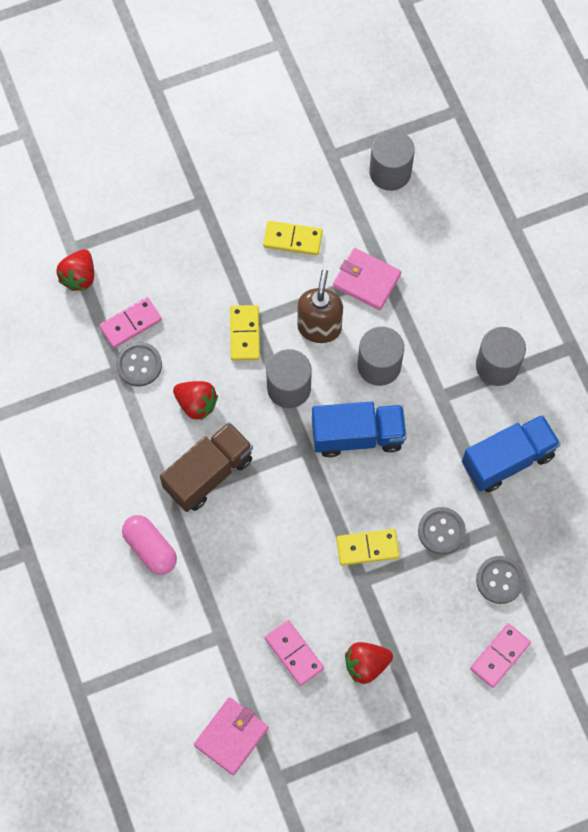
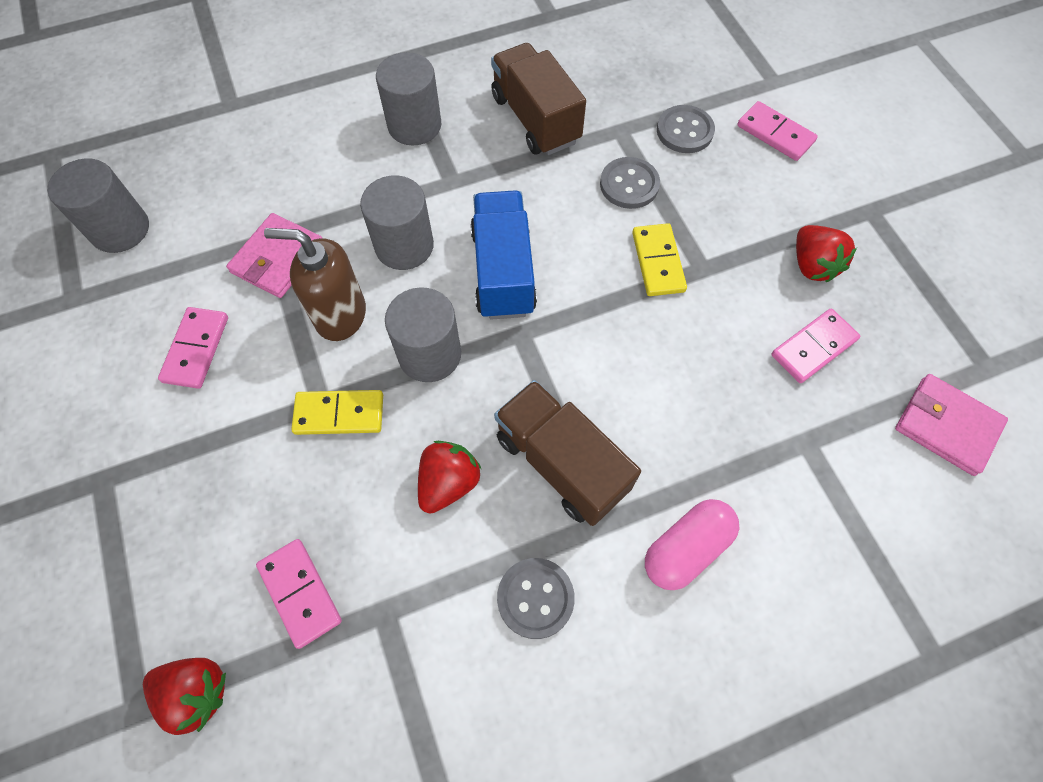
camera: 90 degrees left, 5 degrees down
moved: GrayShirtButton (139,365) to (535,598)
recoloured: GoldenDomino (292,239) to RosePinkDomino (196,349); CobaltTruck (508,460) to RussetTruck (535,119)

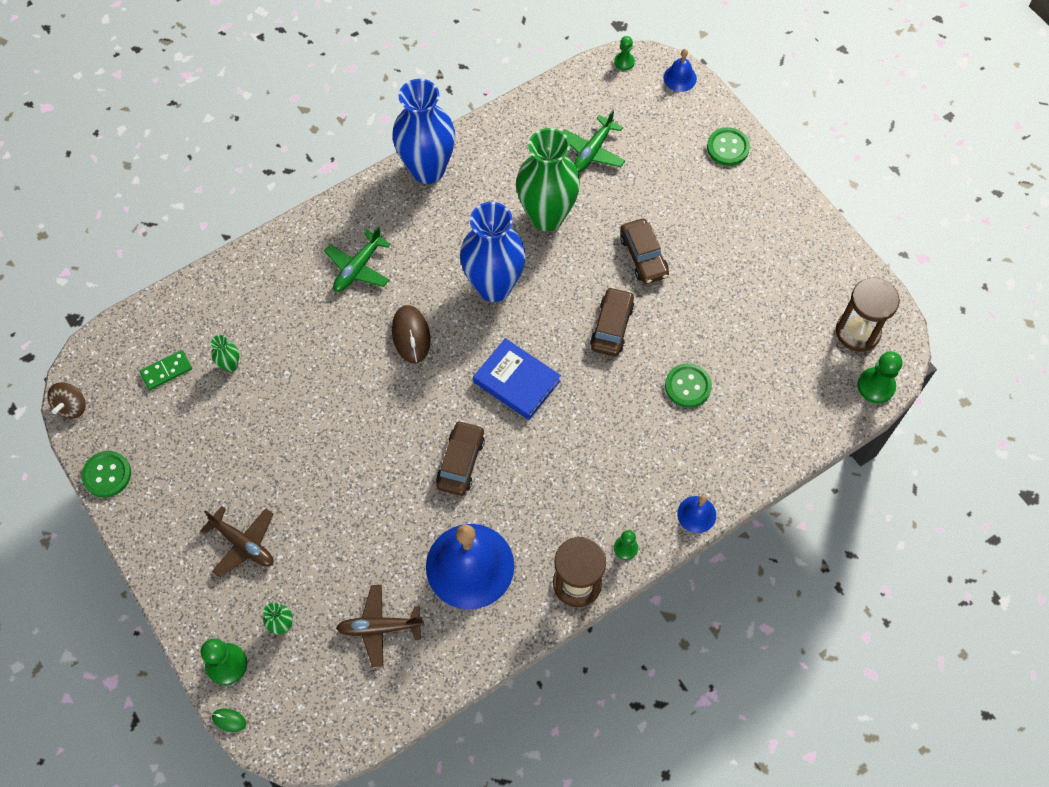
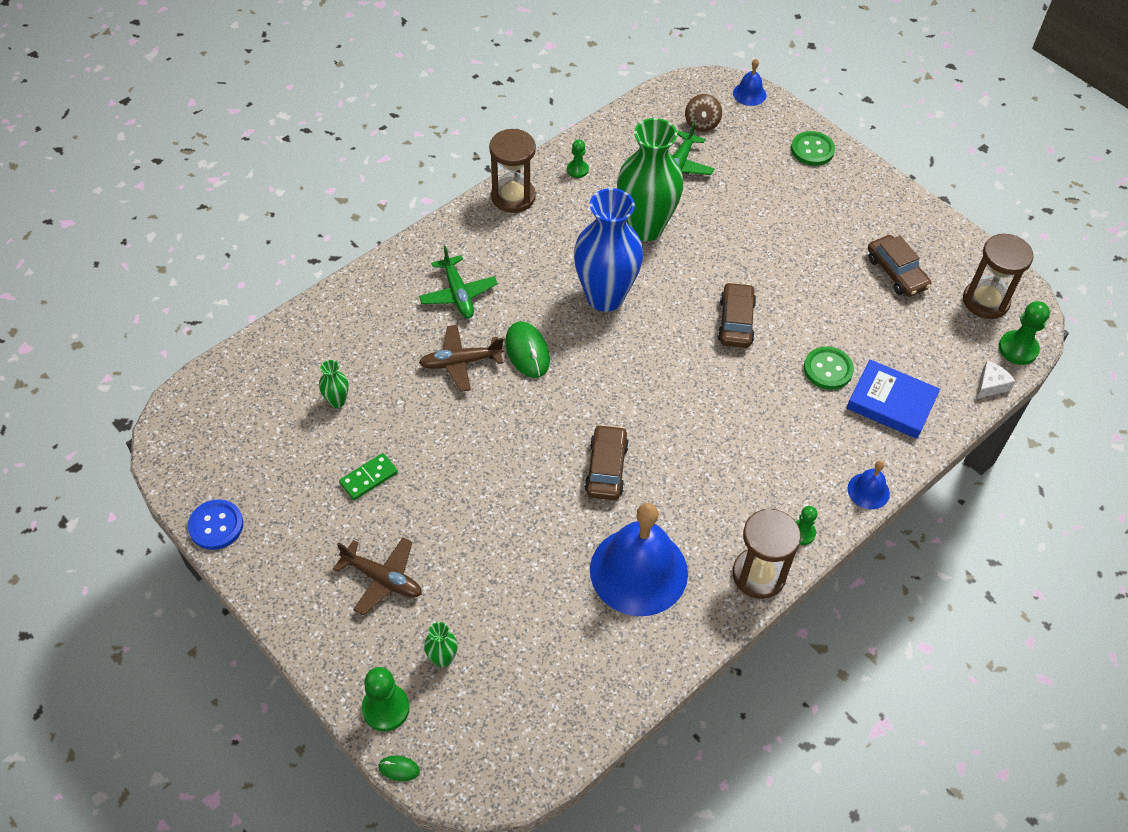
camera: 10 degrees left, 10 degrees down
added: WhitePieceOfCheese (990,385)
moved: RussetToyTop (72,406) to (701,124); GreenDomino (166,371) to (369,478); RussetAeroplane (379,628) to (460,362); CobaltHardcover (517,381) to (891,403); GreenChessPawn (624,62) to (577,170); RussetAutomobile (643,256) to (896,272)
replaced: CobaltFlowerVase (428,169) to RussetSandglass (513,197)
recoloured: GreenShirtButton (107,475) to CobaltShirtButton (216,526); RussetPcMouse (411,335) to GreenPcMouse (527,352)
turned: GreenAeroplane (358,268) = (458,294) 45 degrees counterclockwise

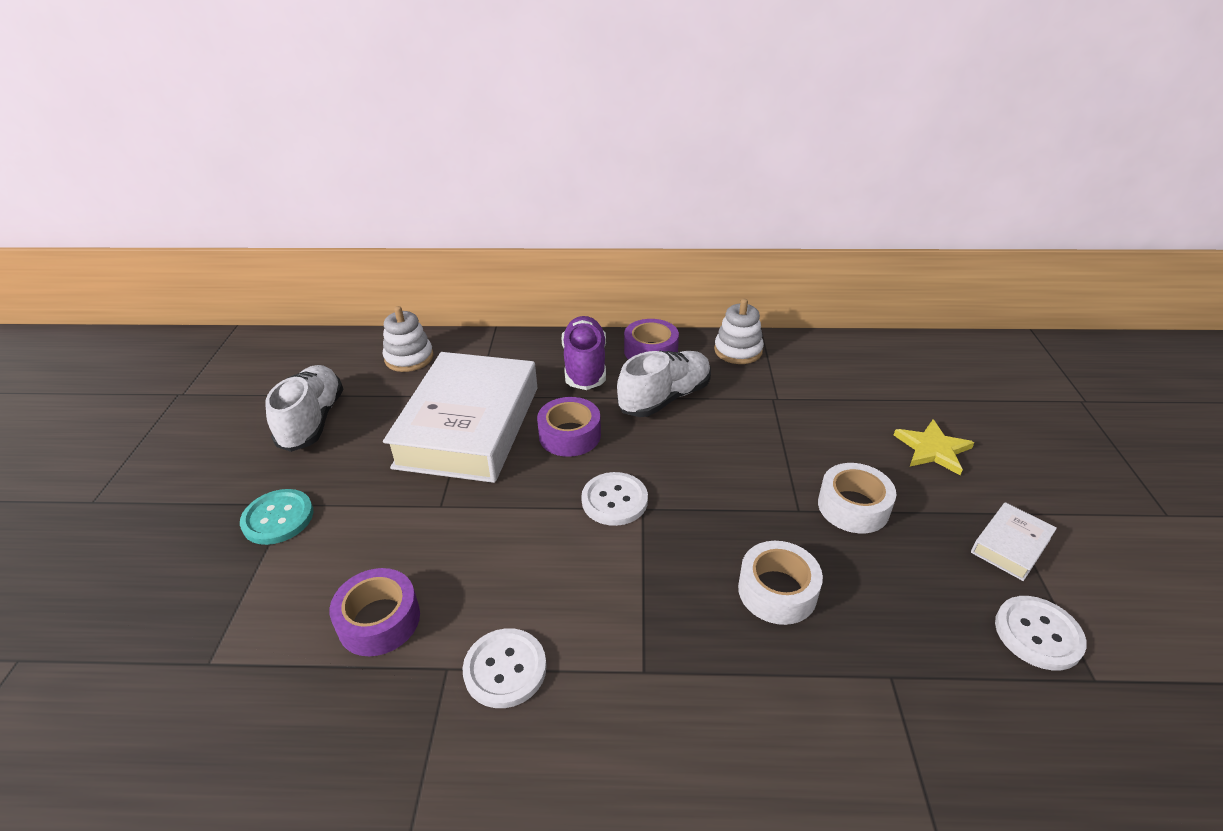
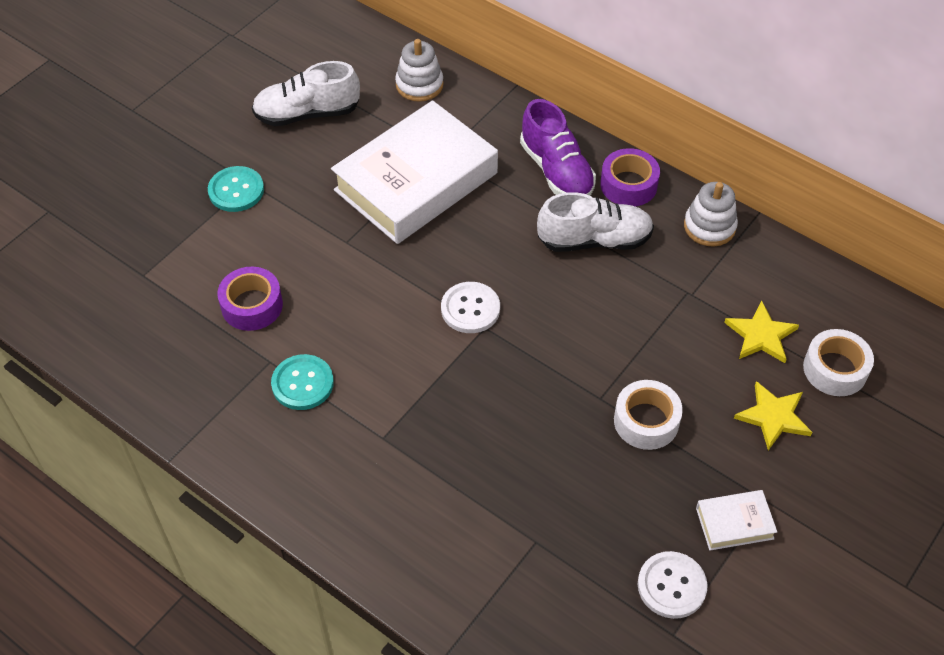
camera: 35 degrees right, 15 degrees up
removed: RoyalPurpleTape (570,435)
added: GoldenFivePointedStar (761,335)
moved: WhiteTape (777,591) to (835,369)
recoloured: WhiteShirtButton (505,669) to TealShirtButton (302,383)
turned: WhiteShoe (312,421) = (307,113) 135 degrees counterclockwise; RoyalPurpleShoe (585,366) = (556,170) 120 degrees clockwise

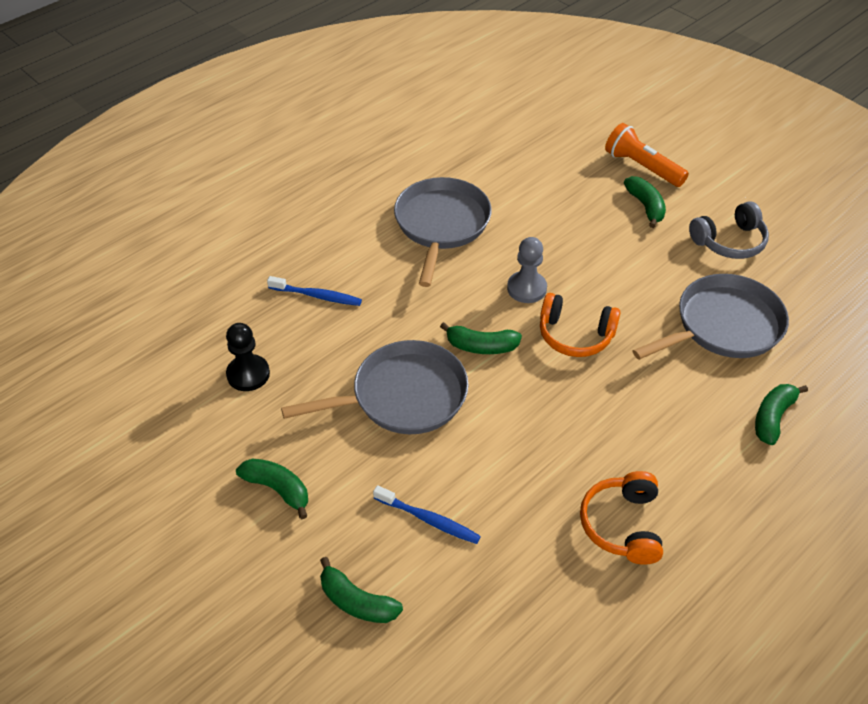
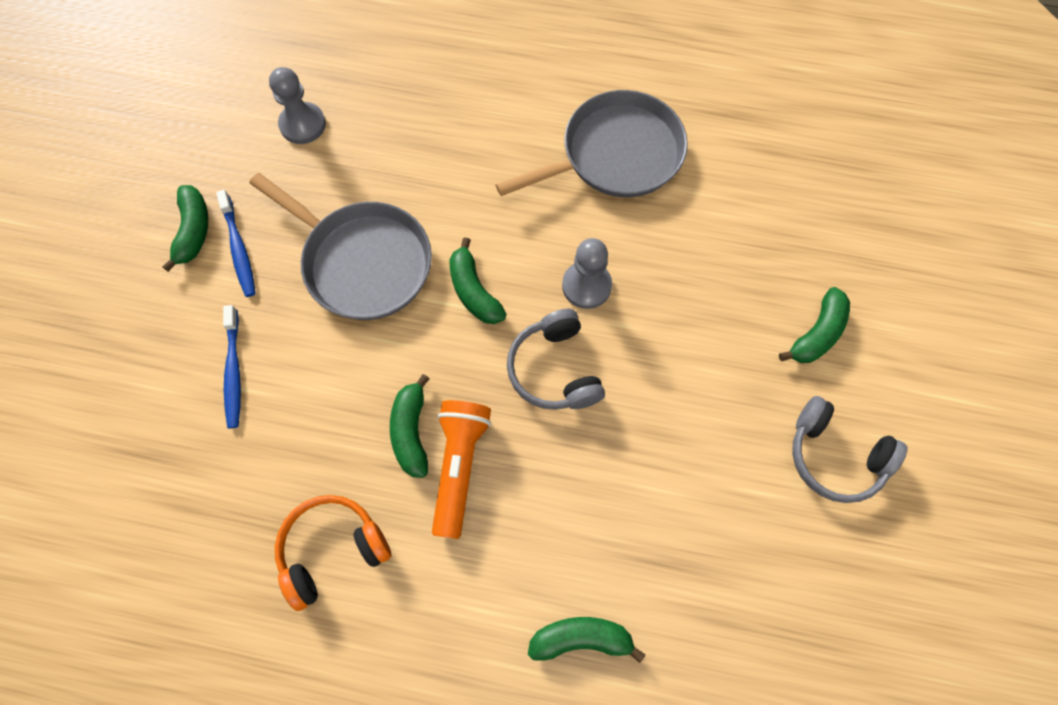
camera: 55 degrees right, 20 degrees up
removed: GrayFryingPan (724,325)
moved: CobaltToothBrush (317,296) to (239,249); GreenToyBanana (357,601) to (411,432); OrangeTorch (642,167) to (459,467)
recoloured: JetBlackChessPawn (248,374) to GrayChessPawn (302,124); OrangeHeadphones (575,335) to GrayHeadphones (554,369)

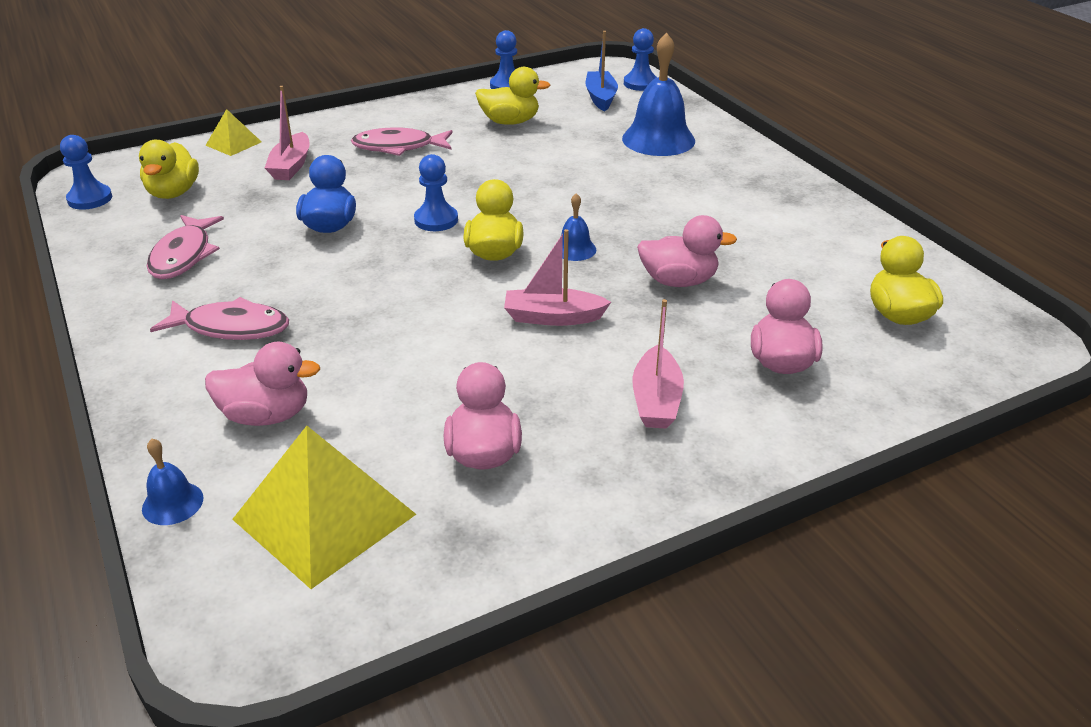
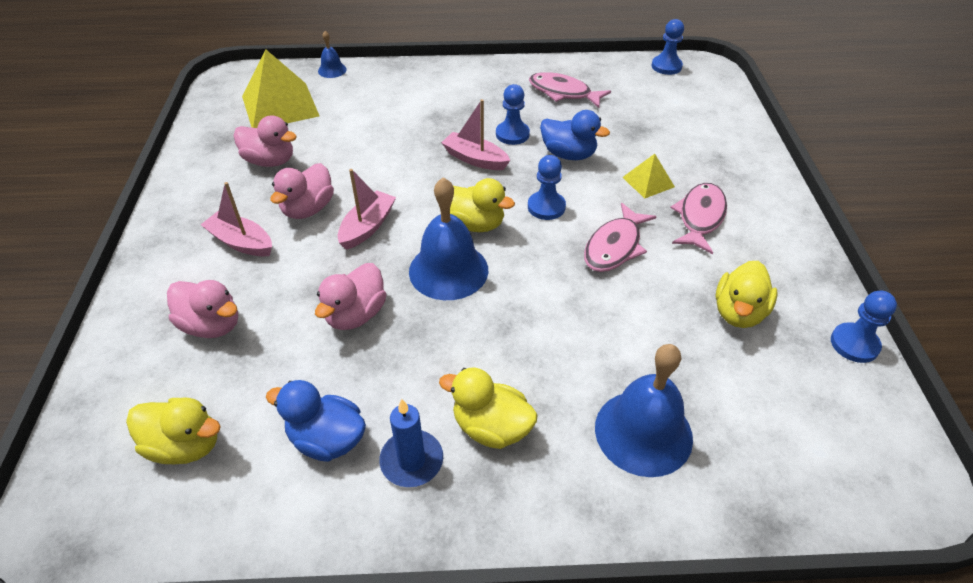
camera: 115 degrees right, 10 degrees up
removed: CobaltToyBoat (601,98)
added: CobaltToyDuck (327,439); CobaltCandle (411,460)
moved: GoldenToyDuck (173,193) to (491,427); RosePinkFish (231,328) to (614,246); GoldenSolidPyramid (233,143) to (648,182); RosePinkToyDuck (266,415) to (308,209); RosePinkToyBoat (291,166) to (475,159); CobaltChessPawn (640,83) to (512,134)
resized: CobaltHandBell (575,249) = (448,270) x2.05

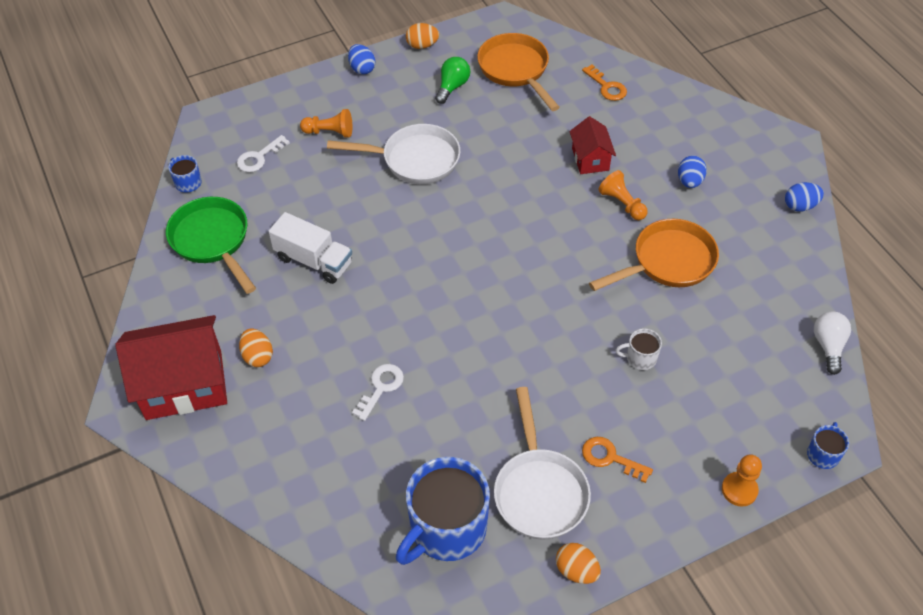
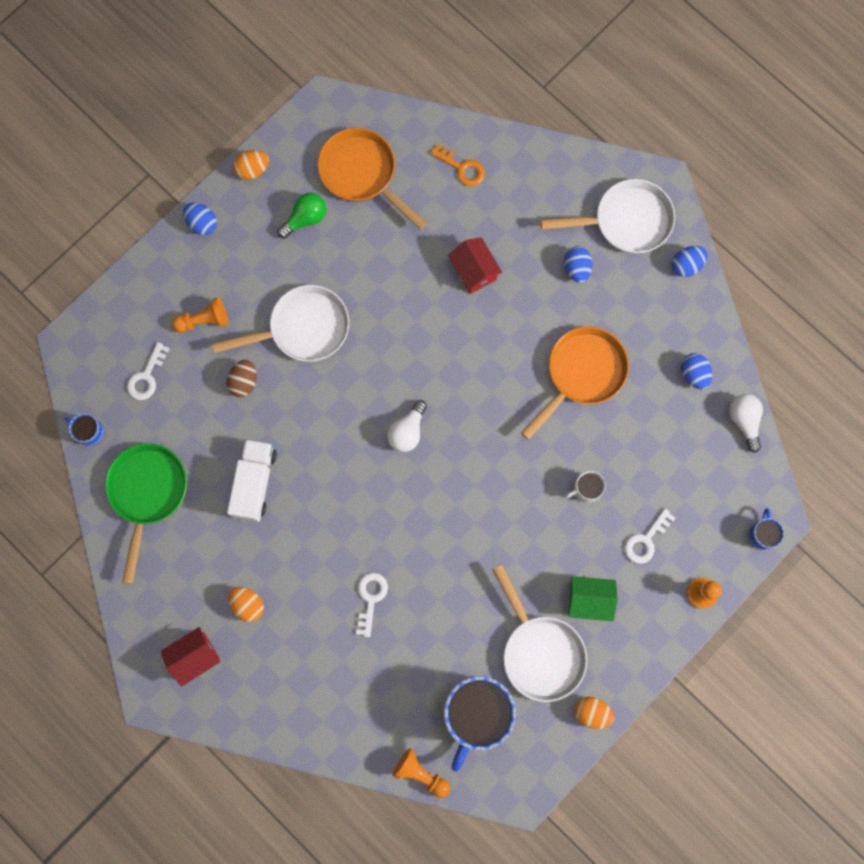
camera: 20 degrees left, 25 degrees up
added: RussetEggShape (244,382); WhiteBulb (407,431); WhiteFryingPan (626,221); WhiteKey (646,540); CobaltEggShape (693,374)
moved: OrangeChessPawn (622,203) to (421,773)
replaced: OrangeKey (610,458) to GreenCottage (589,600)
turned: GreenFryingPan (212,241) = (147,493) 60 degrees clockwise; WhiteTruck (314,261) = (254,483) 90 degrees counterclockwise; GreenBulb (452,87) = (305,219) 45 degrees clockwise
resized: ScarletCottage (184,385) = (195,656) x0.53

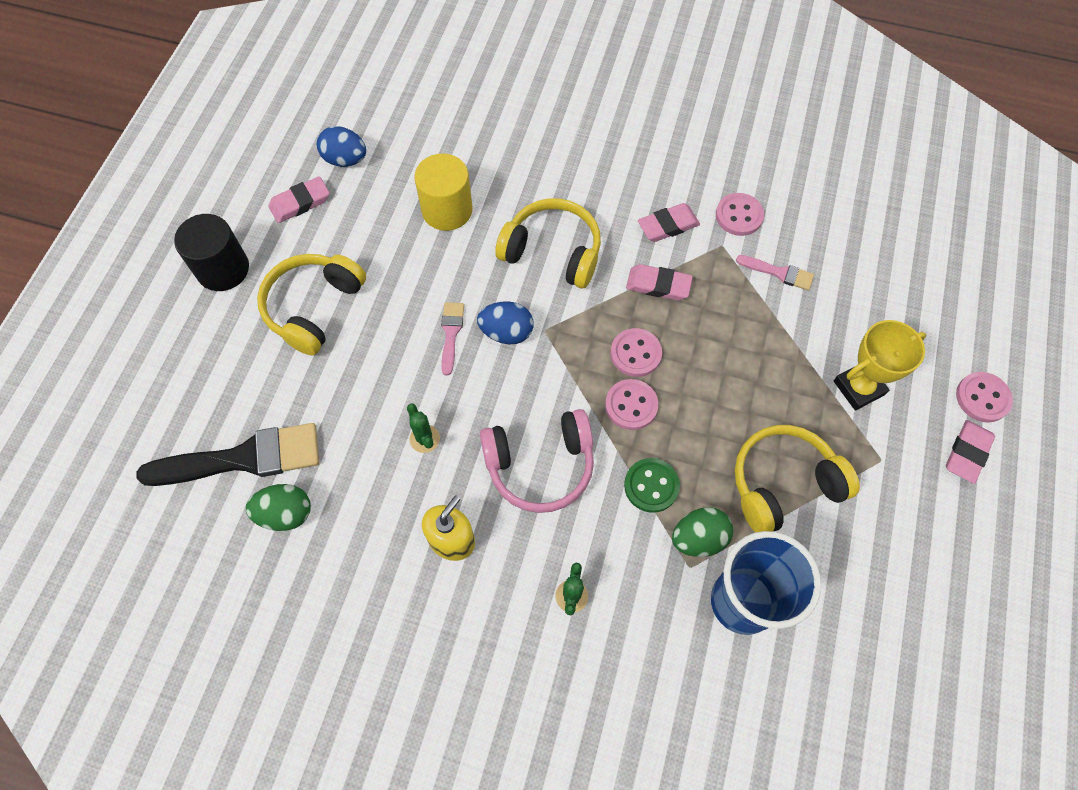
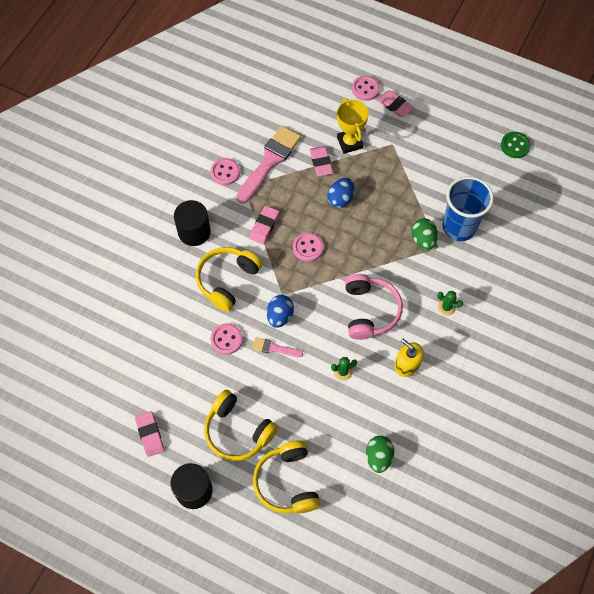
camera: 80 degrees left, 0 degrees up
removed: JetBlackBrush (243,458); GoldenSolidCylinder (447,210)
added: JetBlackSolidCylinder (194,232)
moved: CobaltEggShape (345,160) to (340,199); RosePinkShirtButton (631,405) to (226,339); GreenShirtButton (651,486) to (515,146); RosePinkGumEraser (668,225) to (321,162); GoldenHeadphones (783,484) to (287,482)
resized: RosePinkBrush (779,273) = (269,162) x2.08

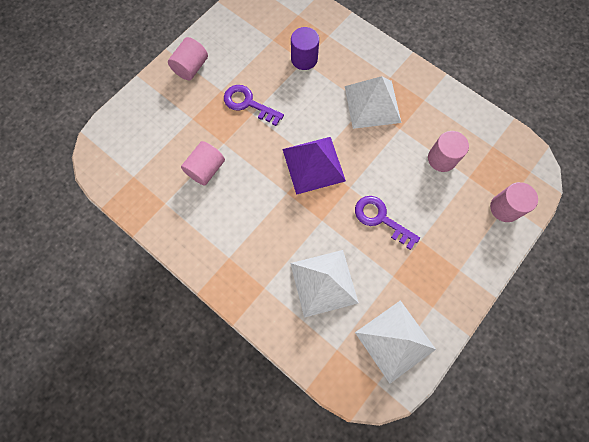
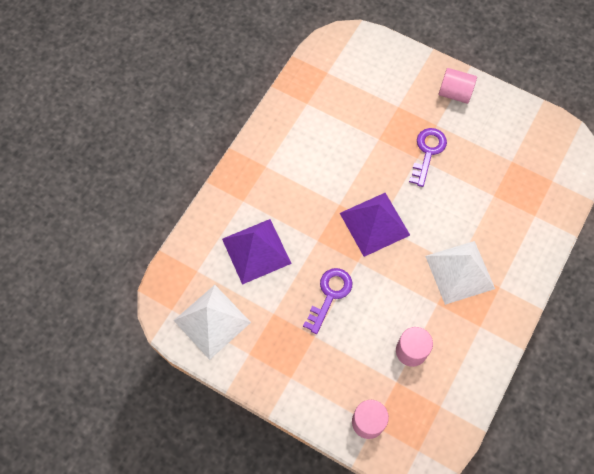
camera: 80 degrees right, 5 degrees down
removed: RosePinkSolidCylinder (206,169); RoyalPurpleSolidCylinder (304,59)
recoloured: WhiteSolidPyramid (324,282) to RoyalPurpleSolidPyramid (256,251)

